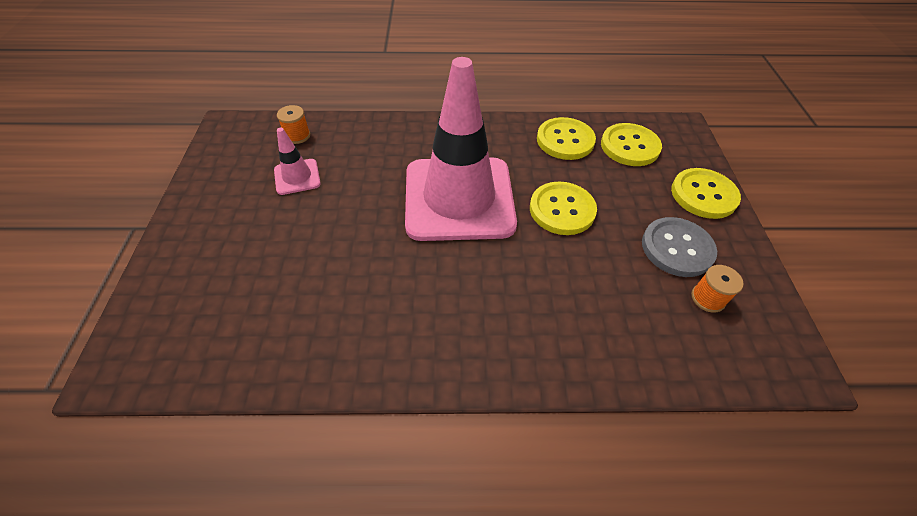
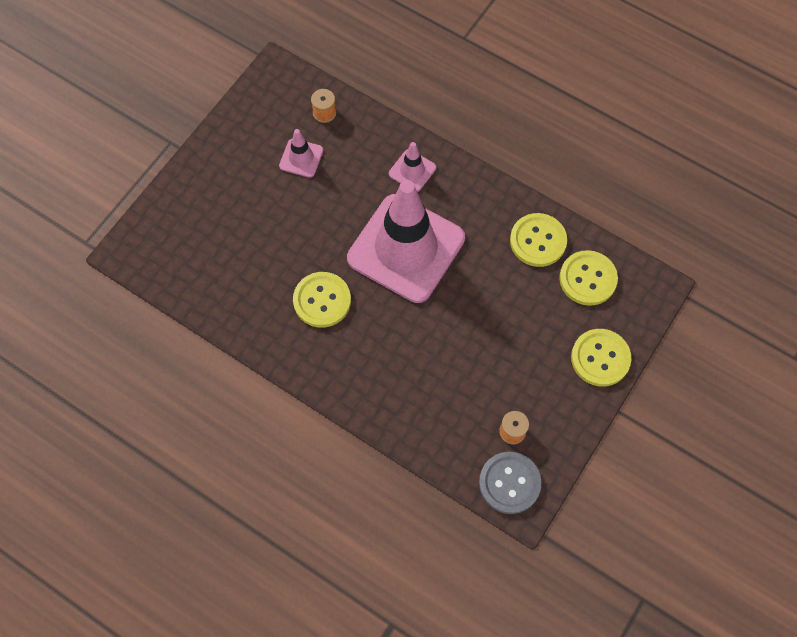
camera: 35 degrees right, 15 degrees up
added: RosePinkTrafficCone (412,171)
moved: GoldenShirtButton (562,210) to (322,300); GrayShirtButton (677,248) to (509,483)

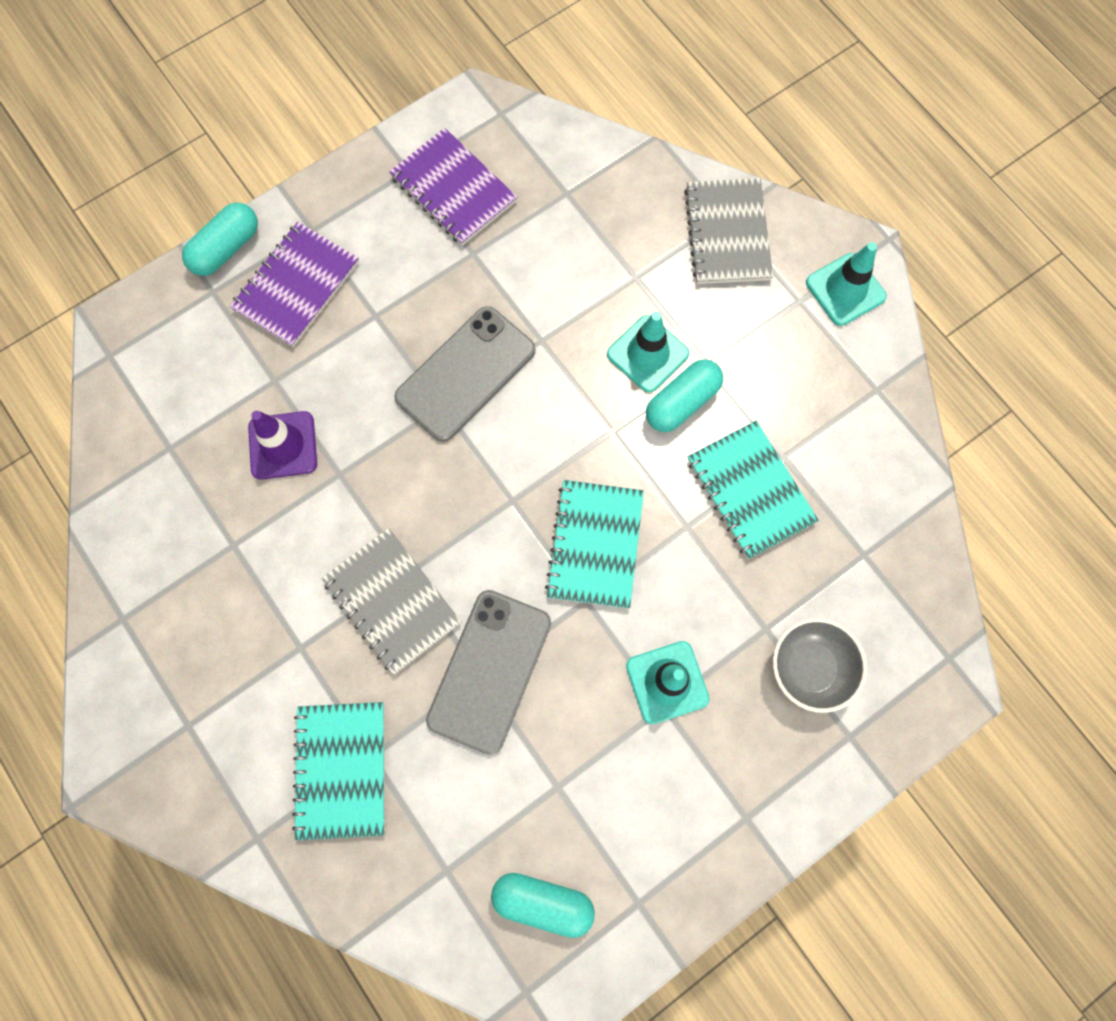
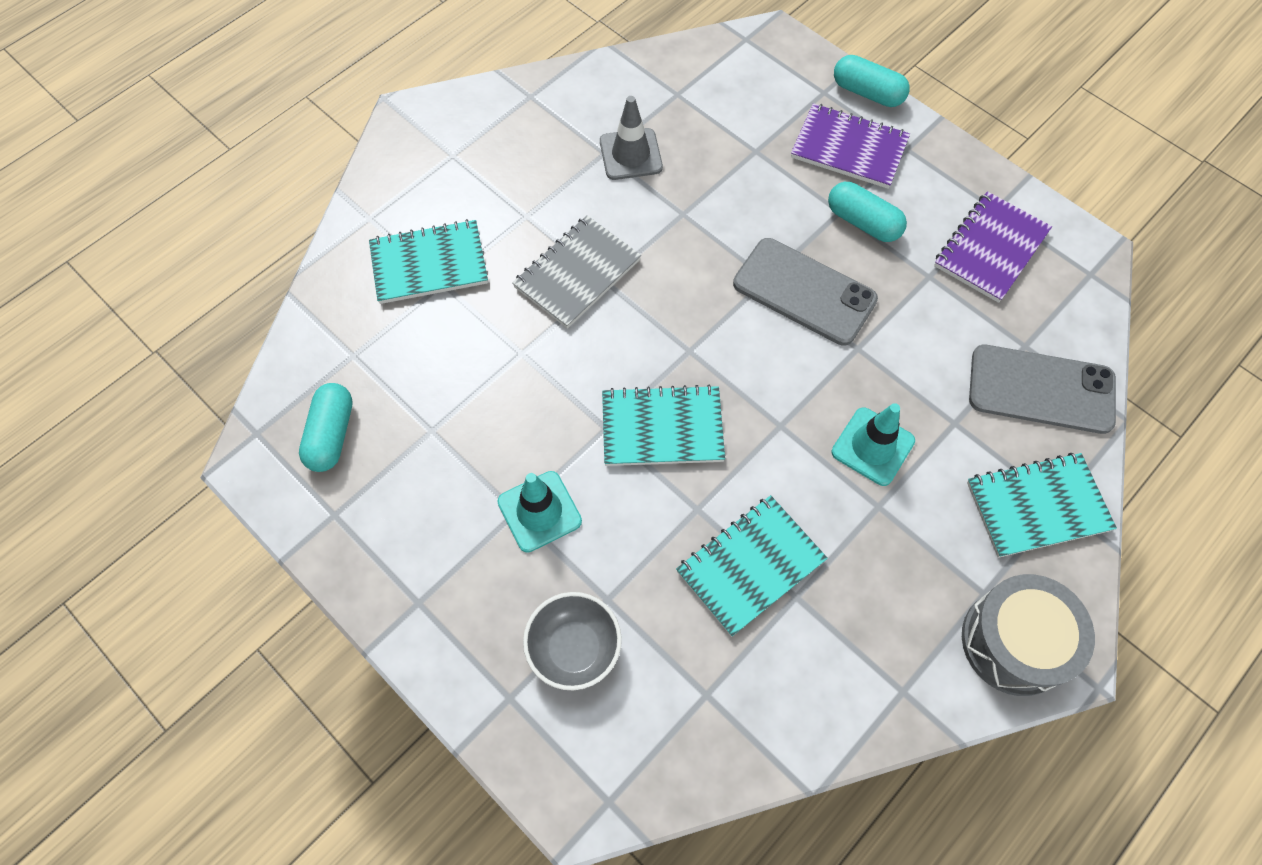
camera: 80 degrees right, 10 degrees down
removed: RoyalPurpleTrafficCone (283,445)
added: GrayTrafficCone (630,154)
moved: GraySmartphone (489,671) to (1041,389); TealPillShape (682,402) to (863,222)
replaced: TealTrafficCone (845,289) to GrayDrum (1014,642)
recoloured: GrayExerciseBook (727,233) to TealExerciseBook (1037,506)

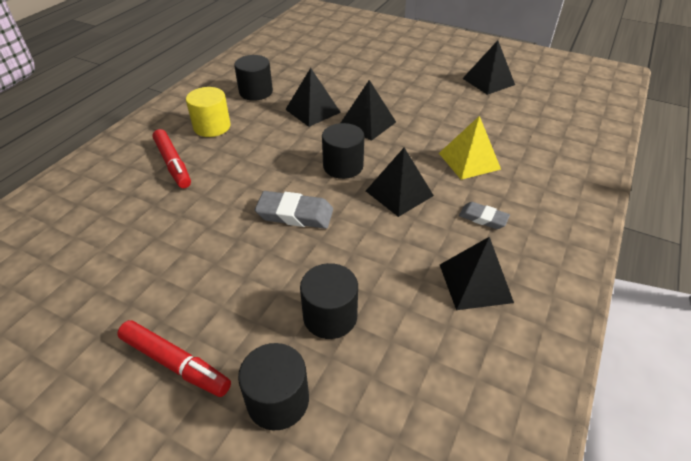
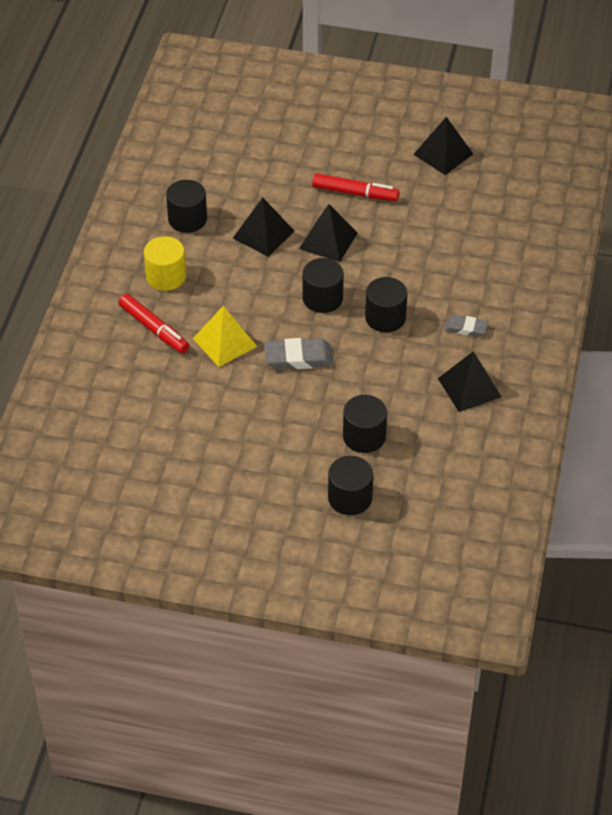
camera: 15 degrees left, 5 degrees up
moved: ScarletMarkerPen (175,363) to (354,193); GoldenSolidPyramid (469,161) to (225,342)
replaced: JetBlackSolidPyramid (399,193) to JetBlackSolidCylinder (385,317)

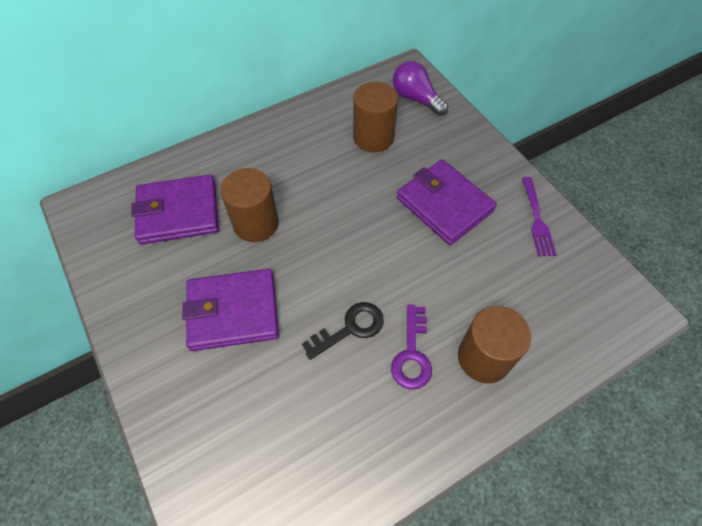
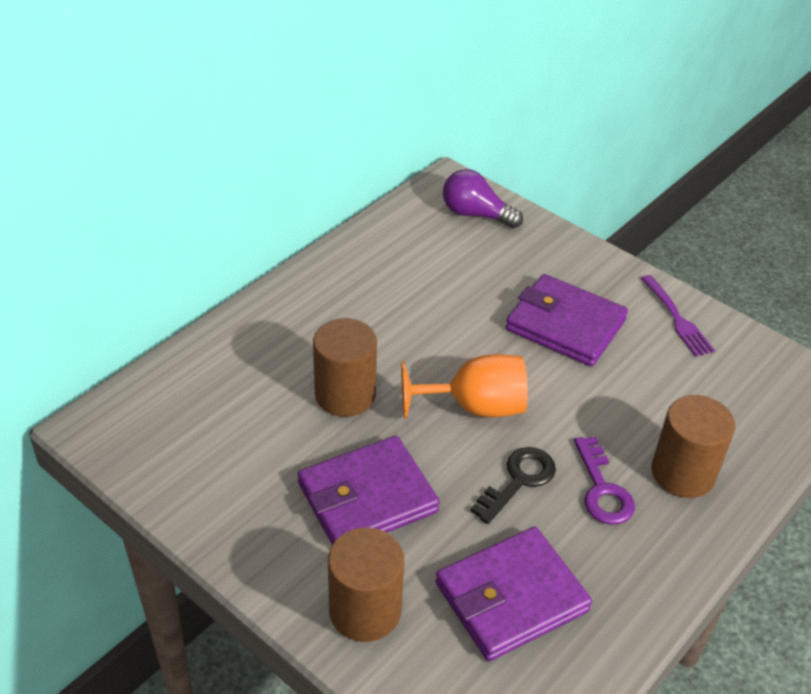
camera: 20 degrees left, 15 degrees down
added: OrangeWineGlass (475,407)
moved: RoyalPurpleCardWallet (178,212) to (511,597); RussetSolidCylinder (373,137) to (365,610)

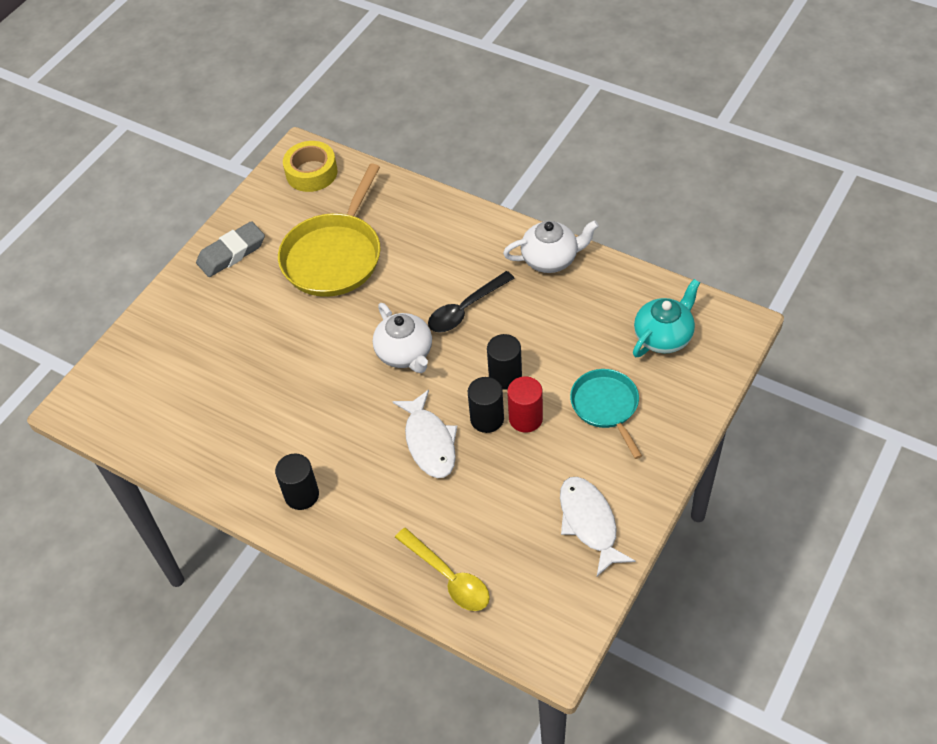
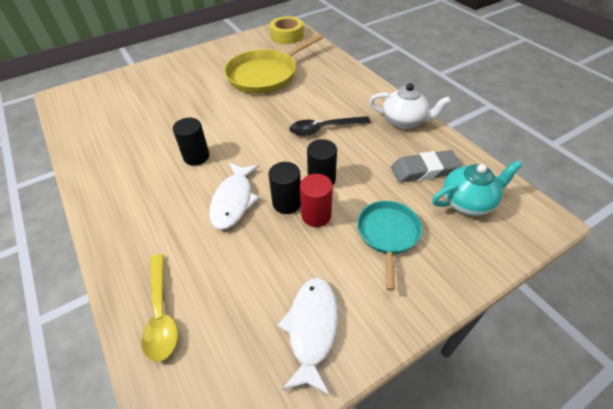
camera: 25 degrees right, 5 degrees down
removed: WhiteTeapot (405,354)
moved: GrayGumEraser (231,253) to (424,170); JetBlackSolidCylinder (301,495) to (196,156)

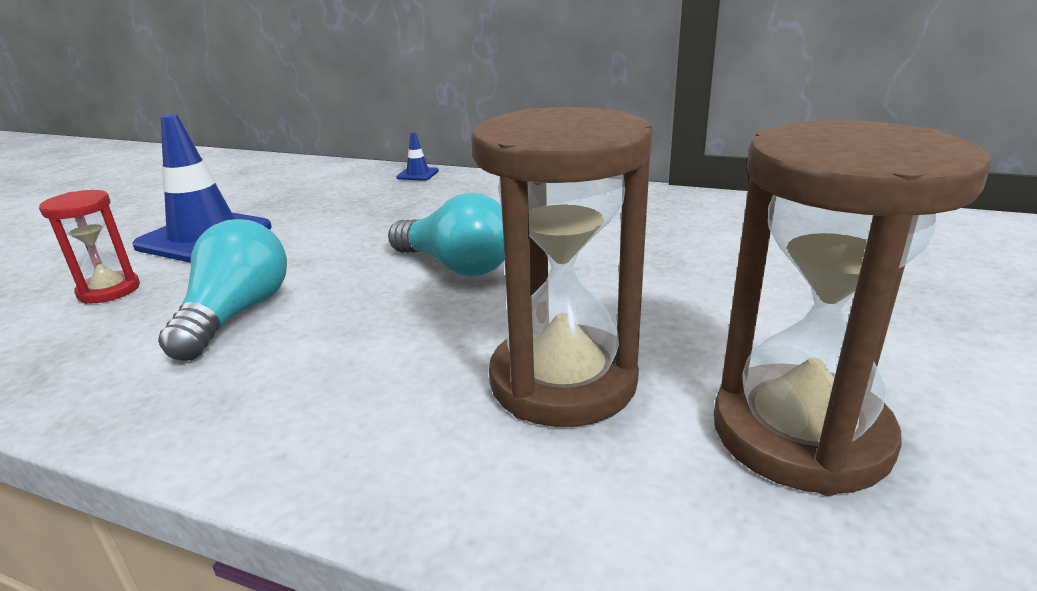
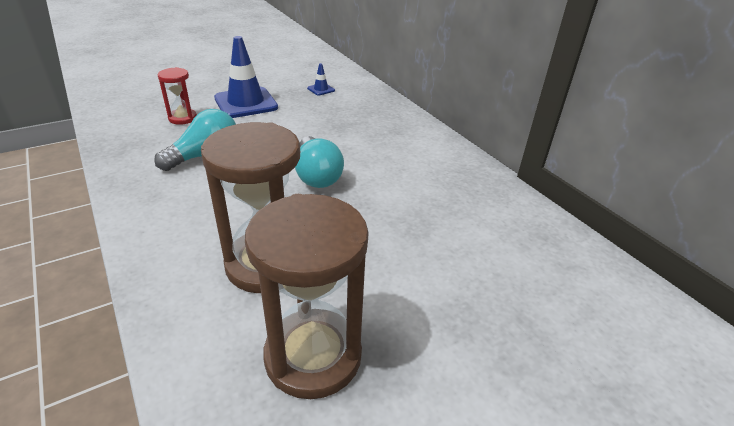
camera: 35 degrees right, 10 degrees up
moved: CobaltTrafficCone (417,174) to (321,89)

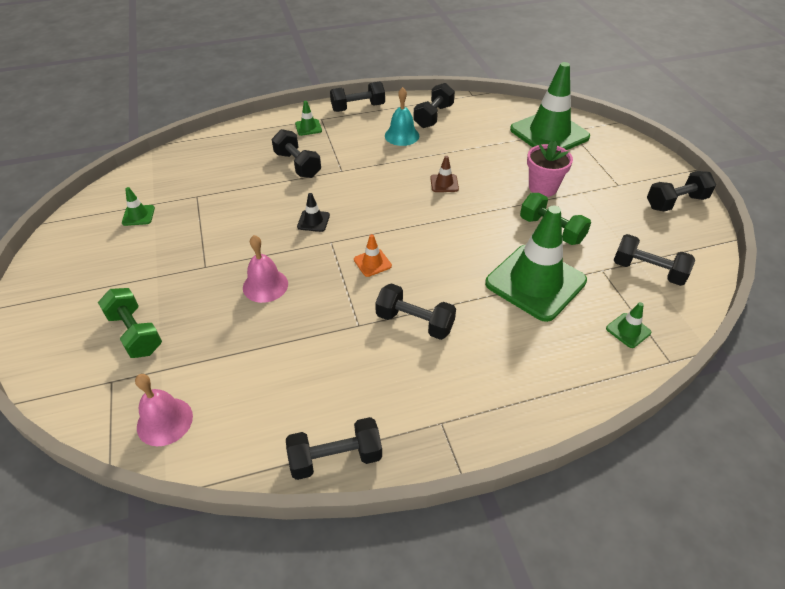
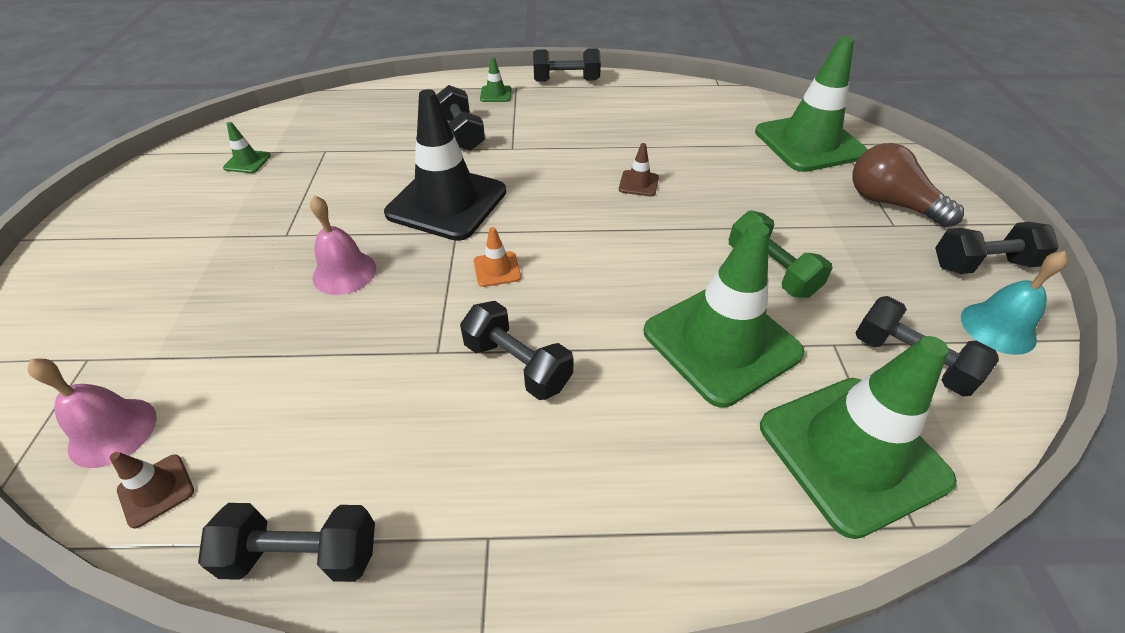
camera: 15 degrees right, 0 degrees up
removed: GreenHandWeight (135,333); JetBlackHandWeight (433,116); RosePinkFlowerPot (542,188)
added: RussetTrafficCone (156,490); RussetBulb (890,203)
moved: TealHandBell (402,135) to (998,328)
resized: JetBlackTrafficCone (313,221) = (447,202) x2.49; GreenTrafficCone (628,330) = (852,452) x2.49

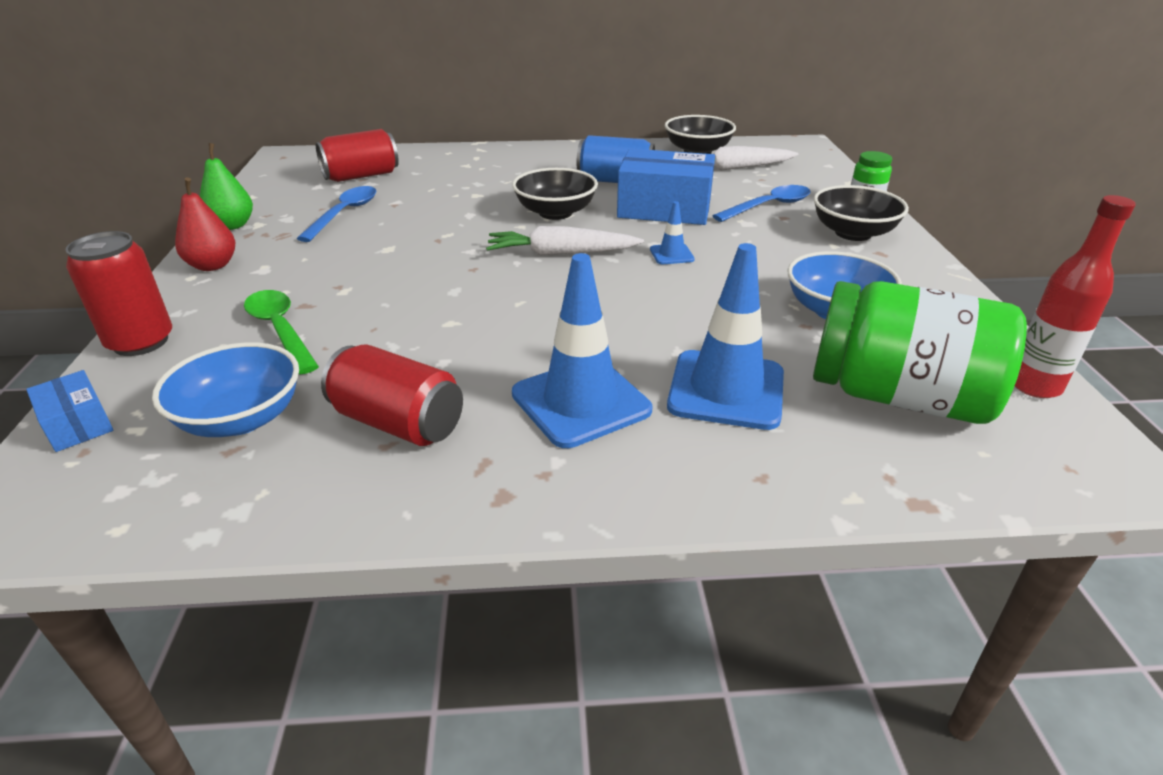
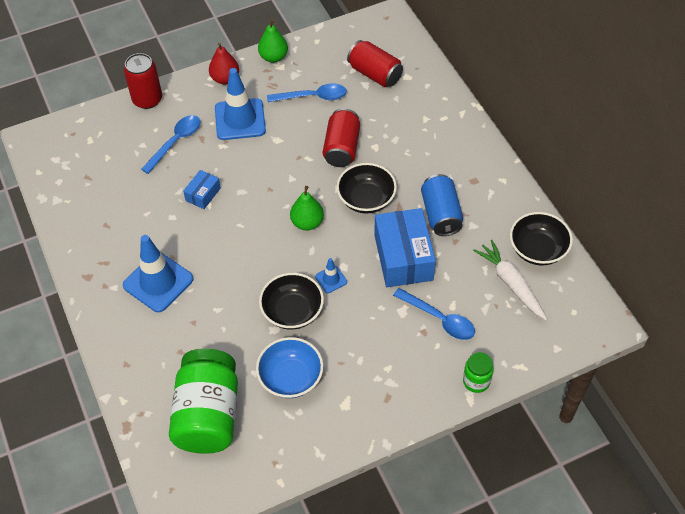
camera: 70 degrees right, 20 degrees up
removed: CobaltDeepDish (241,418); ScarletBottle (1034,386)
moved: CobaltParcel (78,424) to (203,194); ScarletTin (398,422) to (342,148); CobaltTrafficCone (726,390) to (240,119); JetBlackDeepDish (853,233) to (292,311)
replaced: WhiteCarrot (561,253) to GreenPearFruit (307,223)
recoloured: GreenTeaspoon (280,330) to CobaltTeaspoon (175,142)

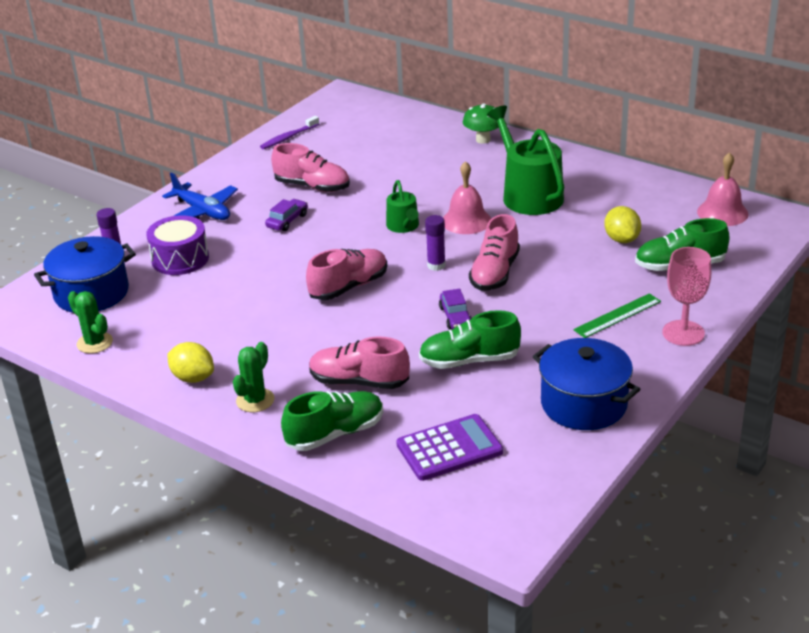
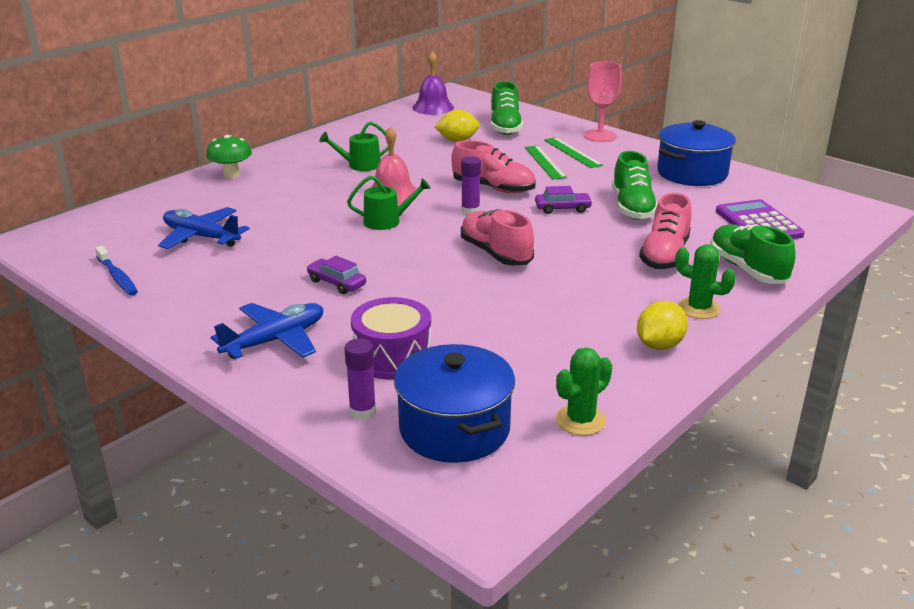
camera: 85 degrees left, 5 degrees down
removed: RosePinkShoe (312,186)
added: CobaltAeroplane (201,237); GreenStraightedge (545,162)
recoloured: RoyalPurpleToothBrush (288,137) to CobaltToothBrush (117,277); RosePinkHandBell (722,212) to RoyalPurpleHandBell (433,107)
resized: GreenWateringPot (528,195) = (360,165) x0.53

